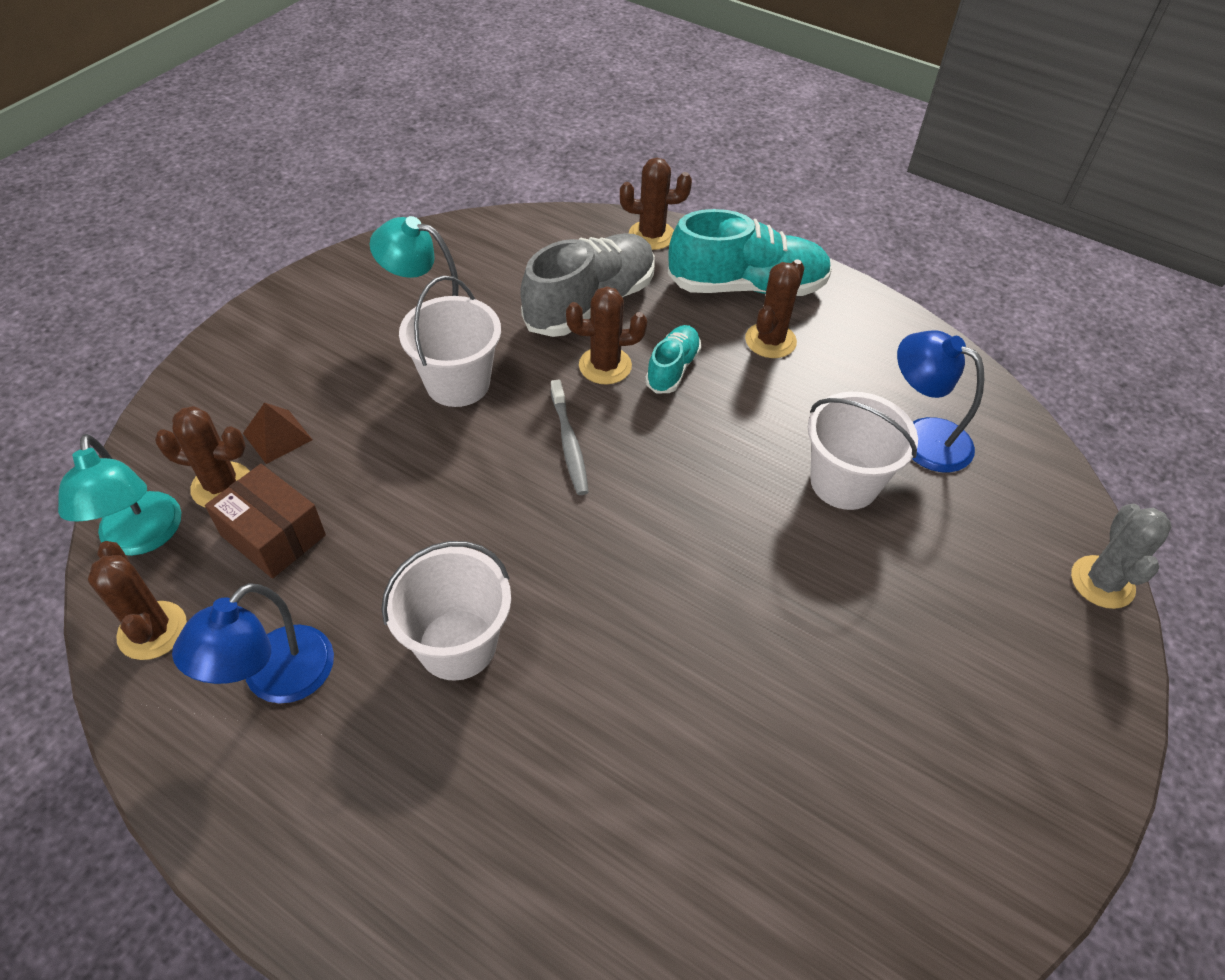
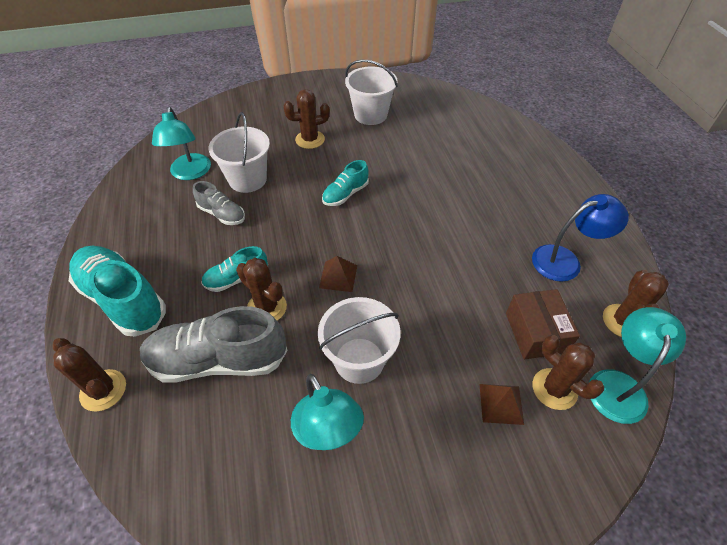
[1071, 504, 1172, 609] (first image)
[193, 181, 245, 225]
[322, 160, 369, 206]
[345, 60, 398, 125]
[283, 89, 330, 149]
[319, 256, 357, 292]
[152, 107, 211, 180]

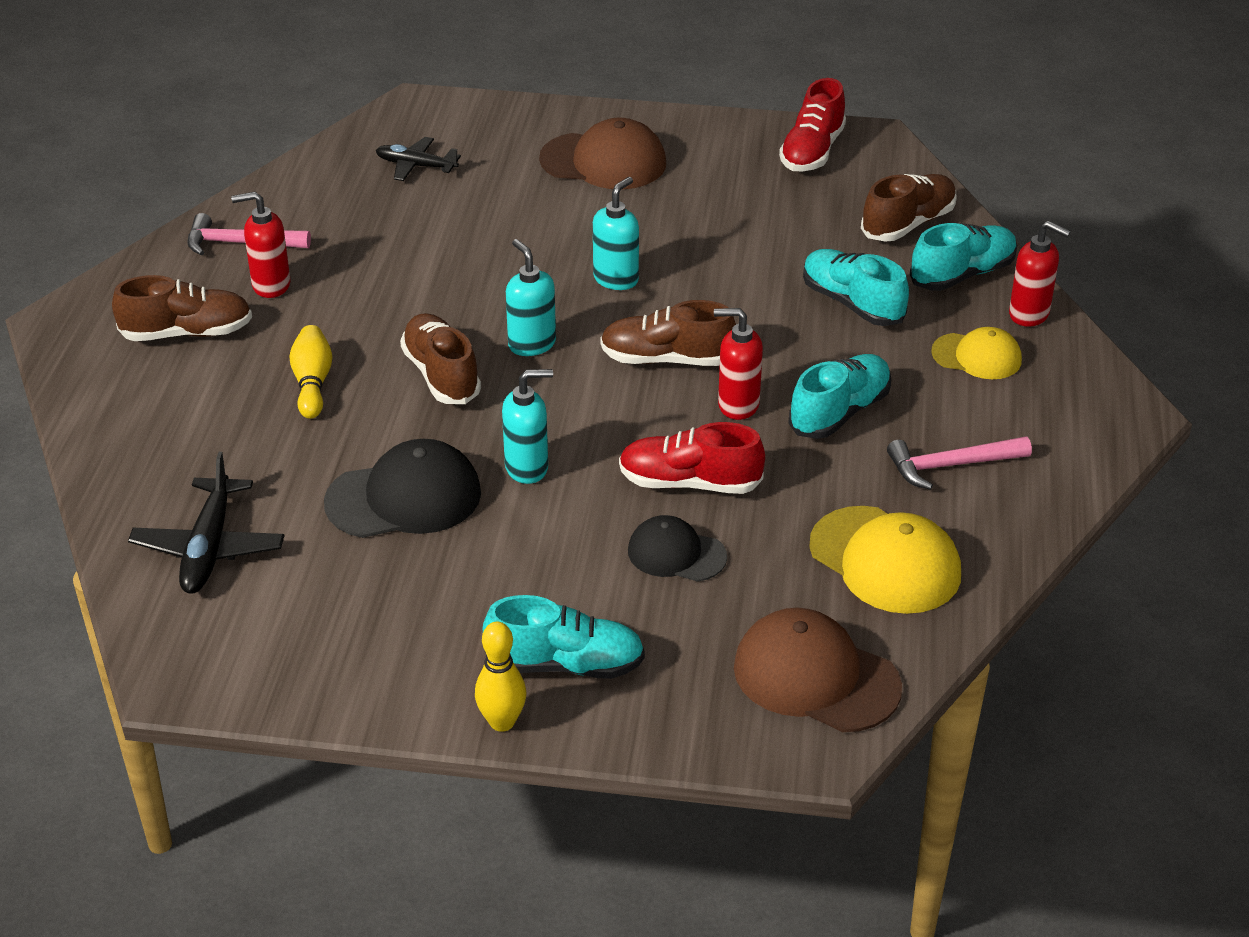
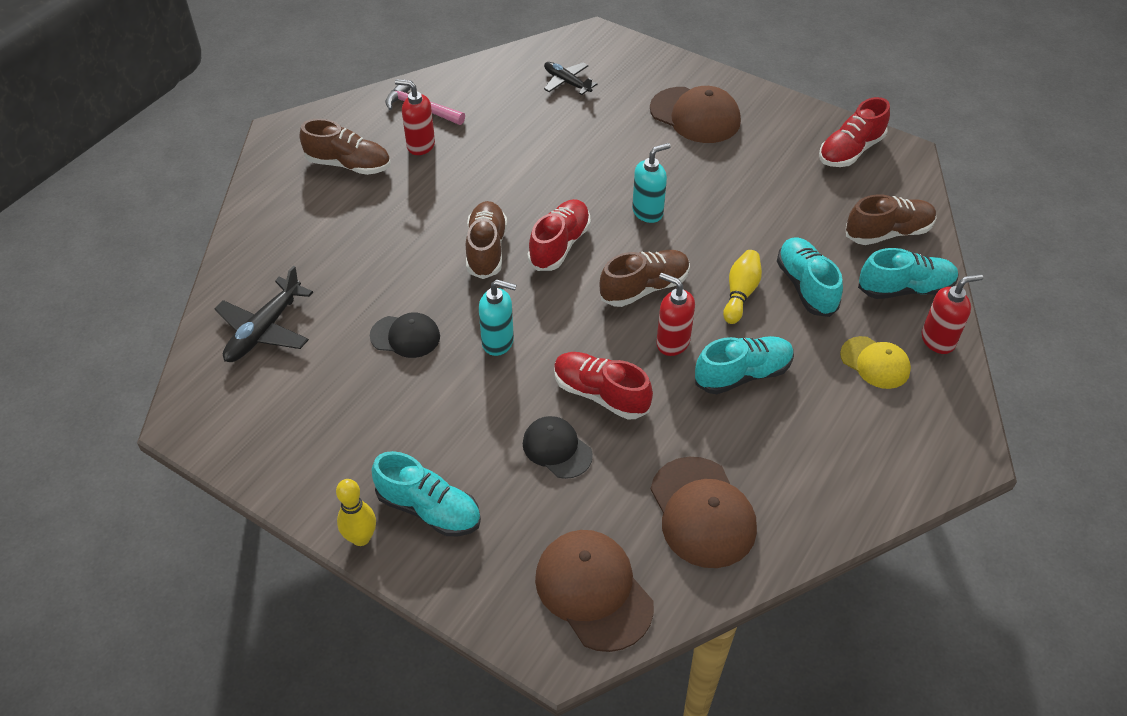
[887, 436, 1032, 490] (first image)
[723, 250, 762, 324]
[528, 199, 590, 271]
[650, 457, 757, 568]
[599, 250, 690, 307]
[921, 274, 983, 354]
[370, 312, 440, 358]

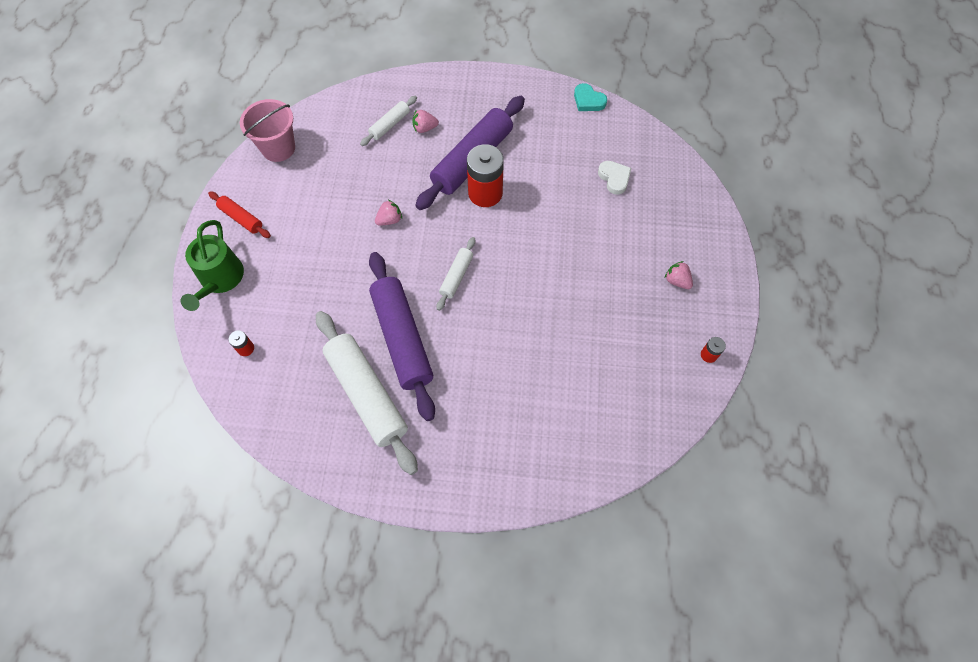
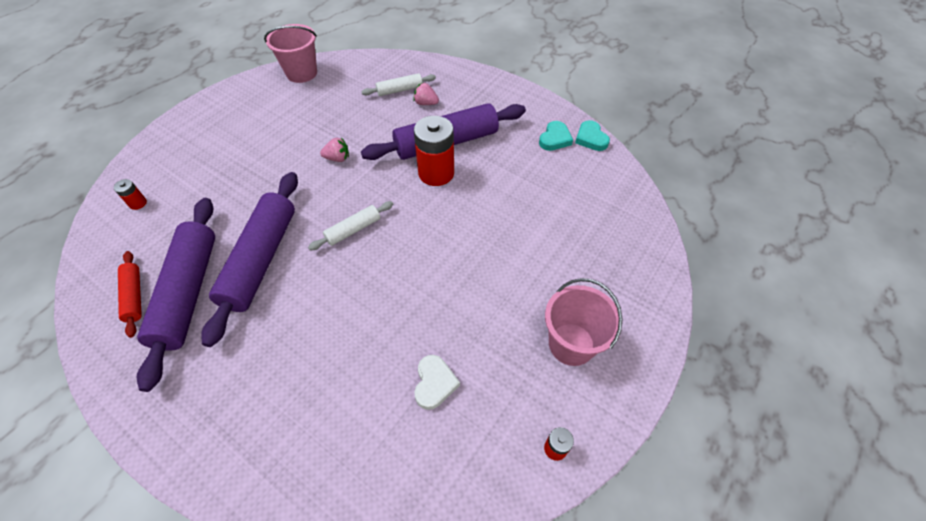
[181, 220, 244, 311] (first image)
[539, 121, 573, 151]
[118, 251, 142, 338]
[414, 355, 460, 410]
[545, 278, 623, 366]
[137, 198, 215, 392]

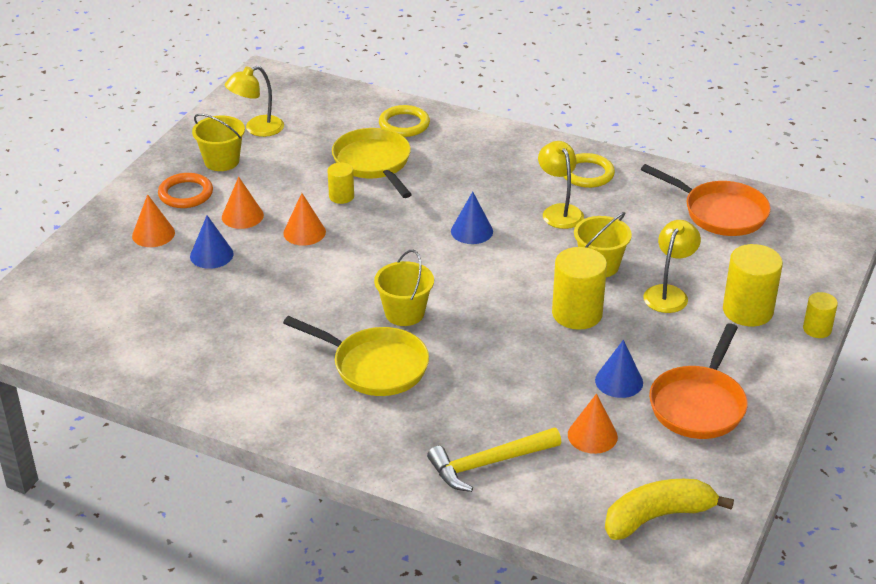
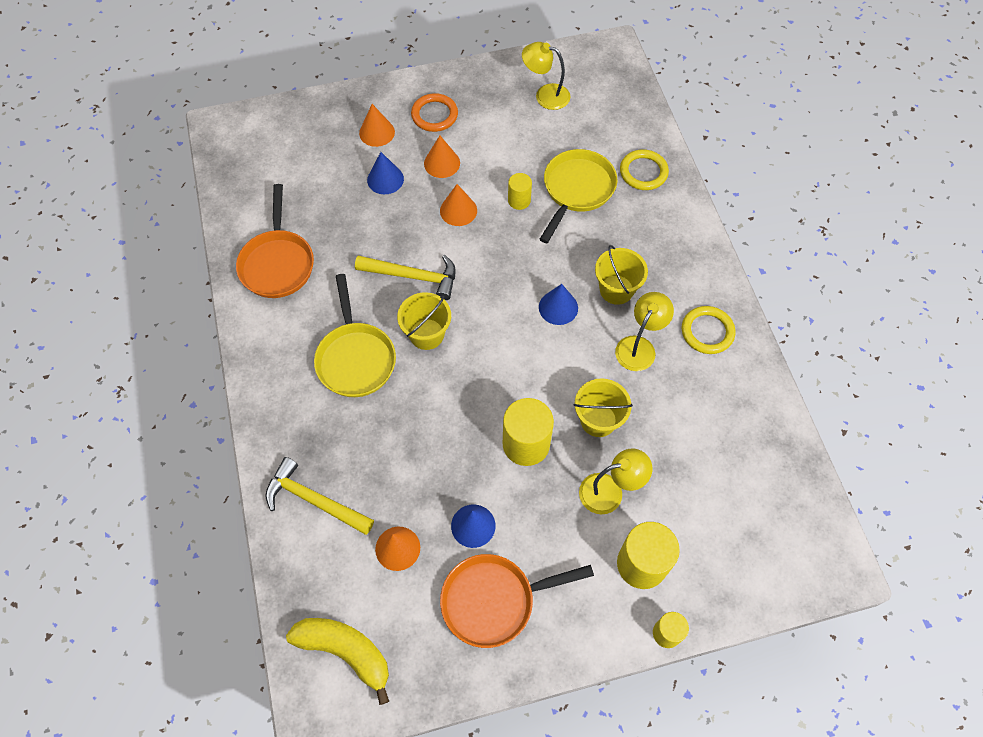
[355, 255, 456, 300]
[595, 245, 648, 305]
[236, 184, 314, 298]

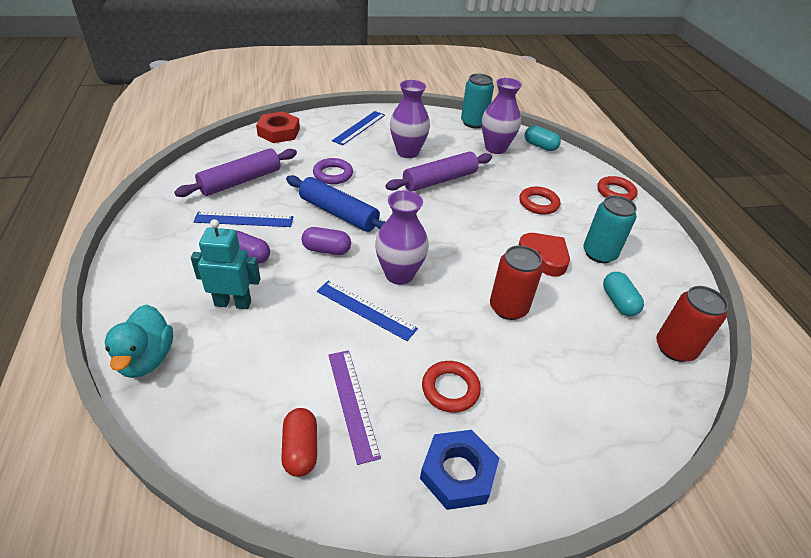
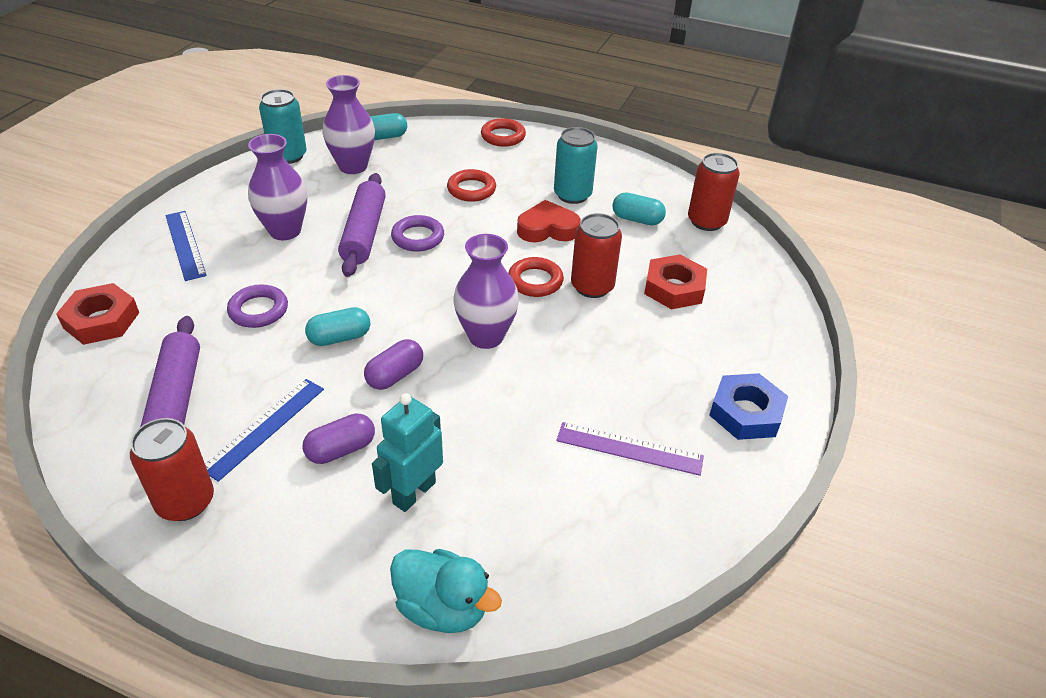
[281, 408, 317, 477] (first image)
[317, 280, 418, 341] (first image)
[130, 418, 214, 521]
[391, 215, 444, 252]
[644, 254, 707, 309]
[508, 257, 564, 297]
[305, 307, 370, 346]

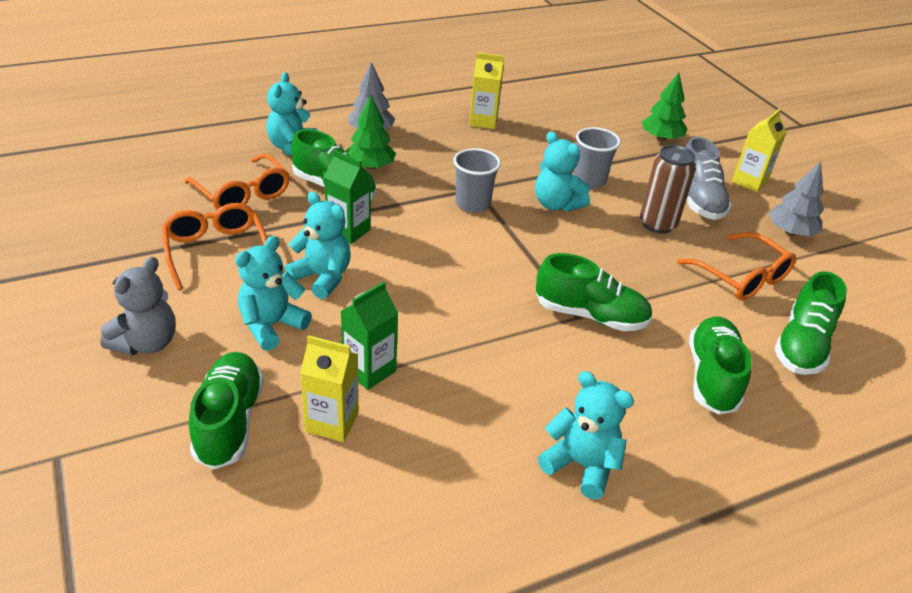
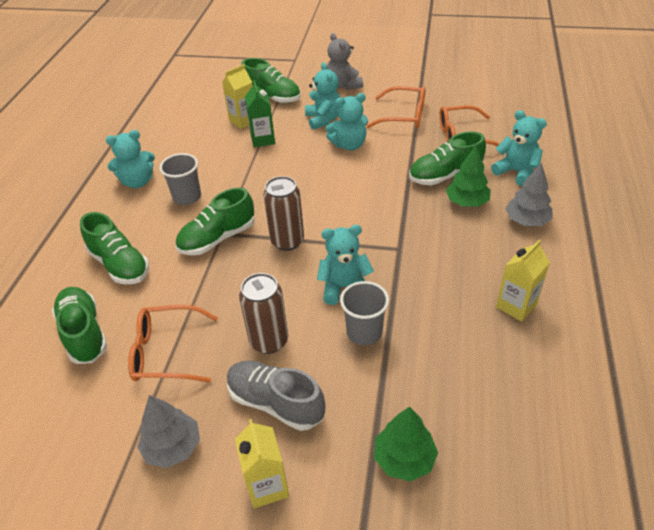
[324, 150, 371, 244] (first image)
[263, 176, 304, 251]
[159, 153, 201, 205]

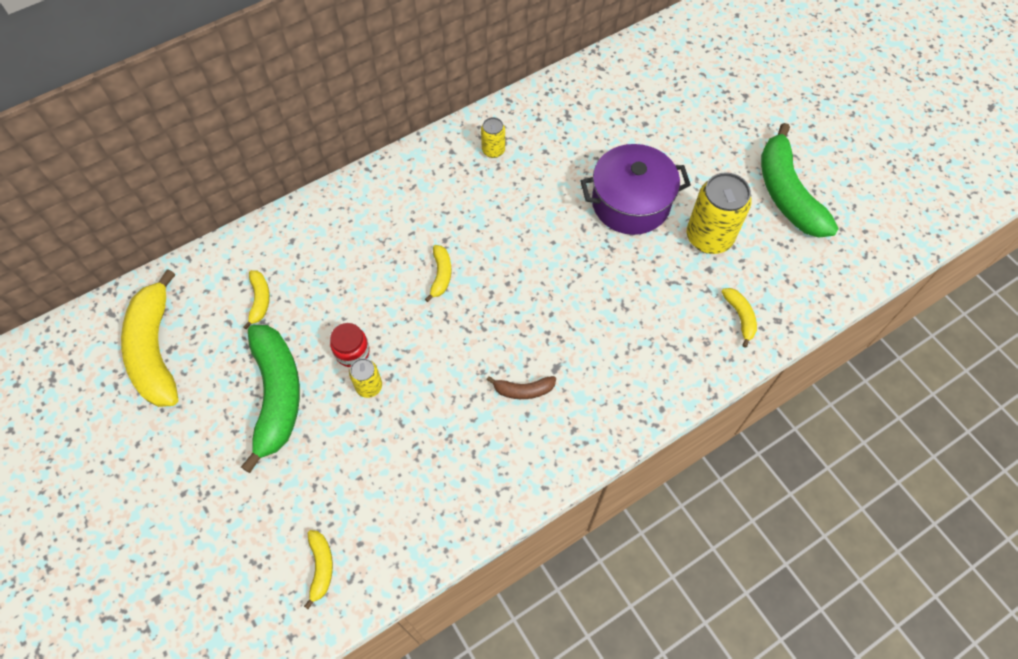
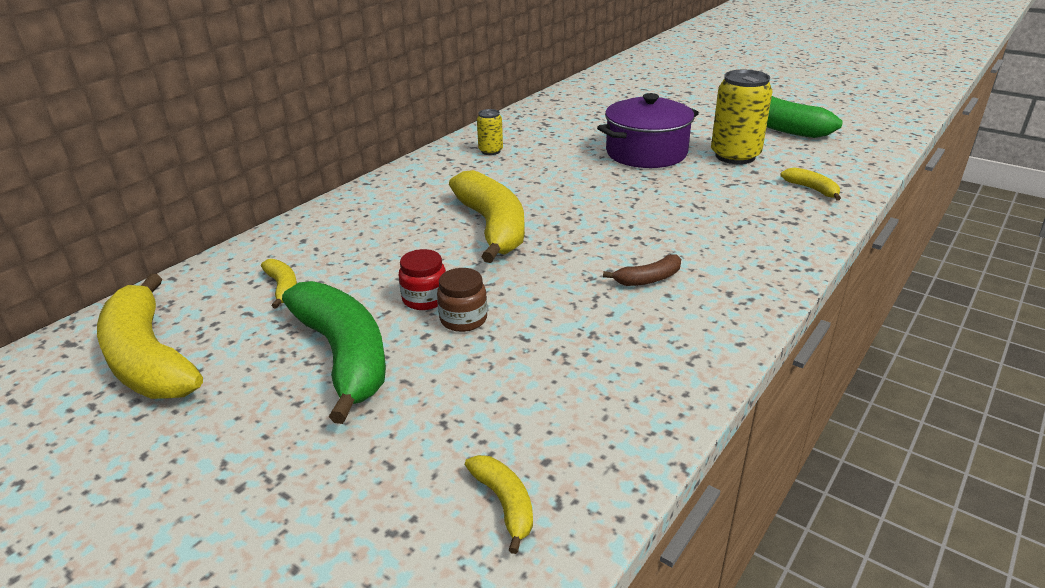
[437, 268, 487, 332]
[449, 170, 525, 263]

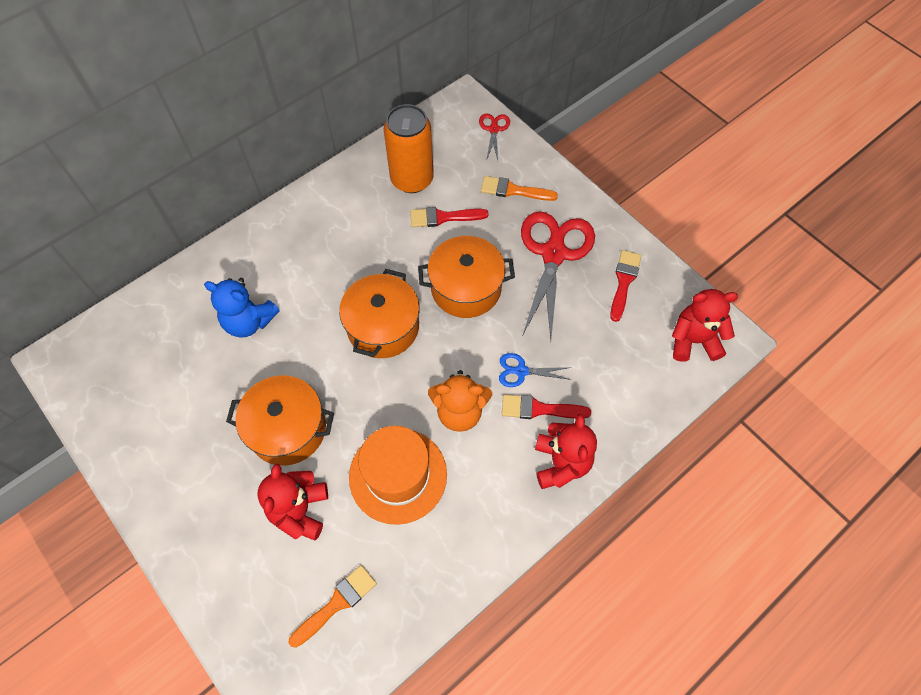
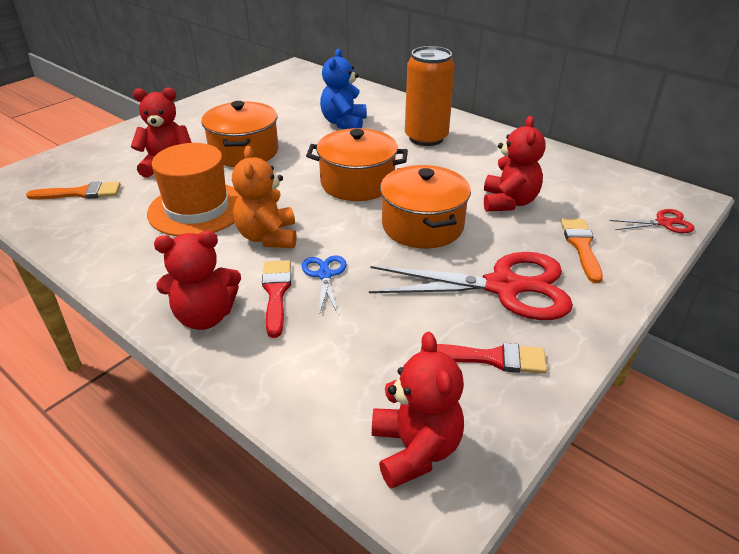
[405, 46, 455, 146]
[484, 116, 546, 212]
[26, 181, 121, 200]

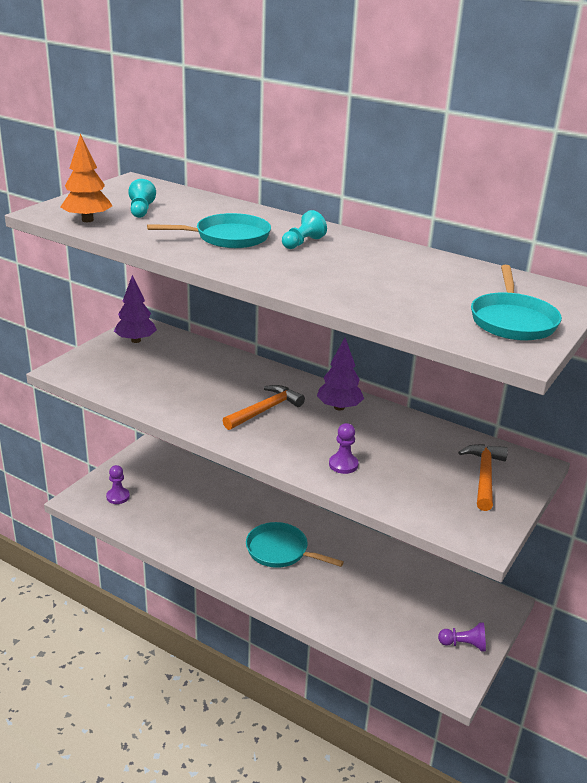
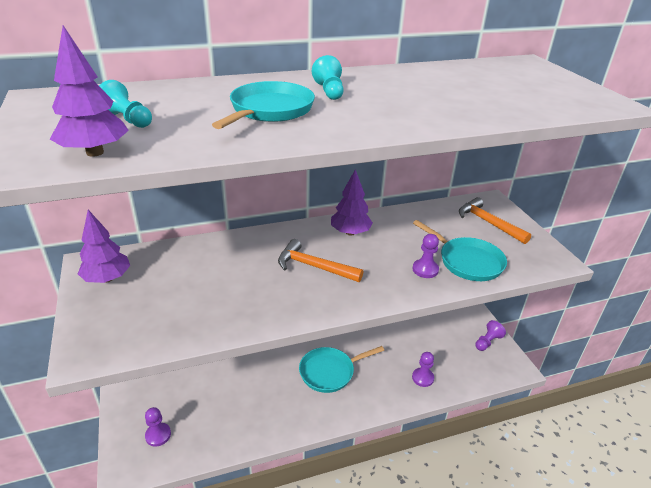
[412, 352, 434, 387]
[413, 220, 507, 281]
[50, 26, 129, 157]
[278, 239, 363, 282]

